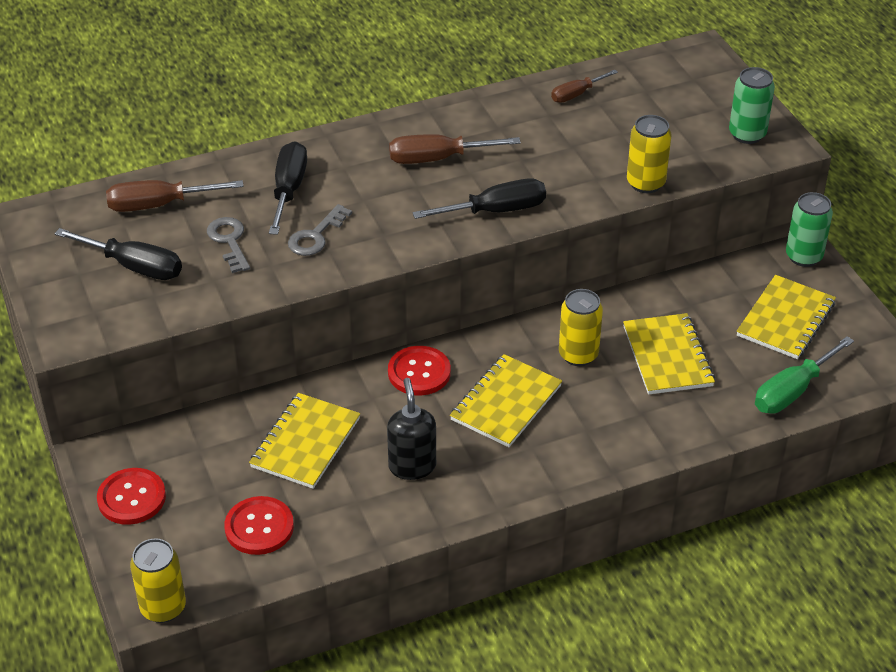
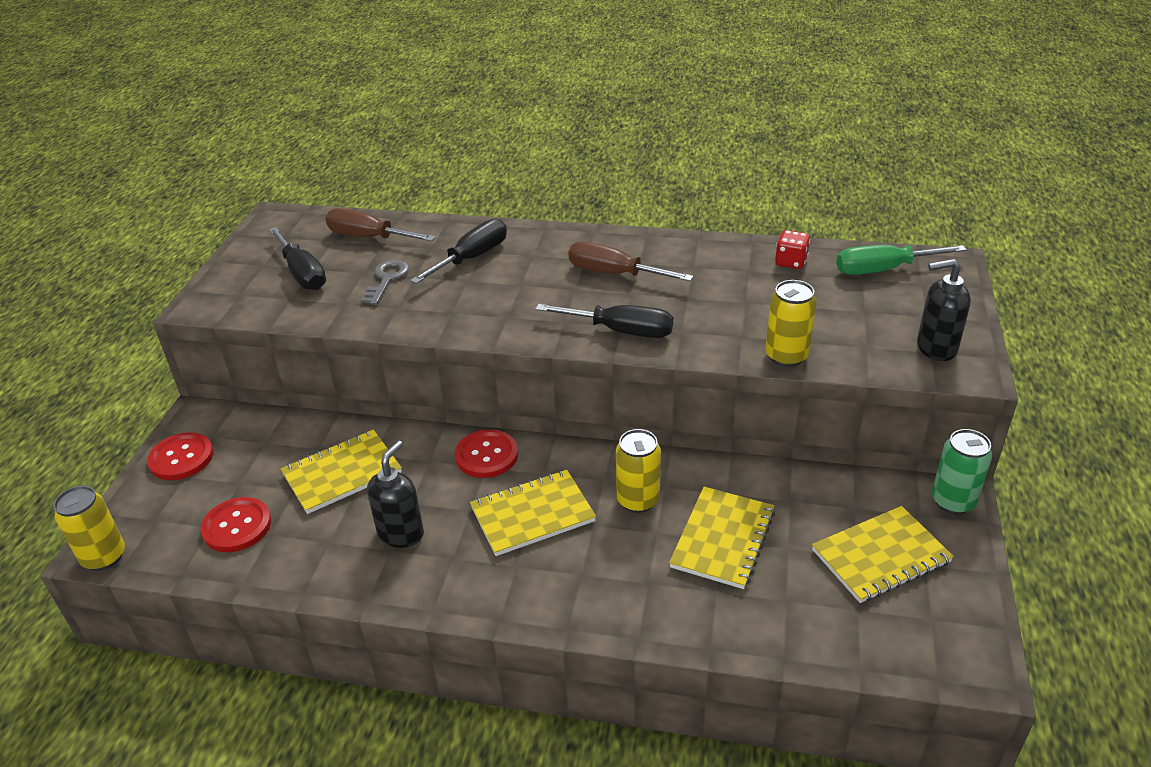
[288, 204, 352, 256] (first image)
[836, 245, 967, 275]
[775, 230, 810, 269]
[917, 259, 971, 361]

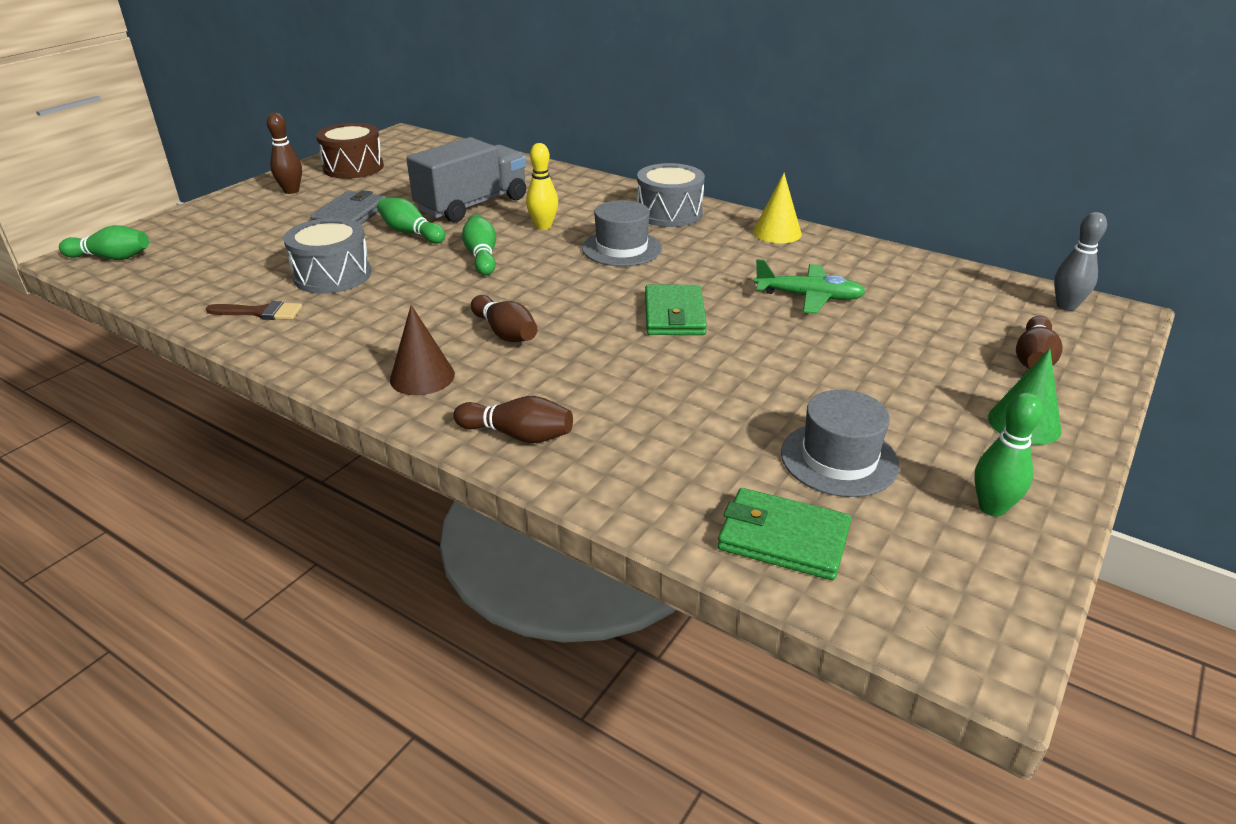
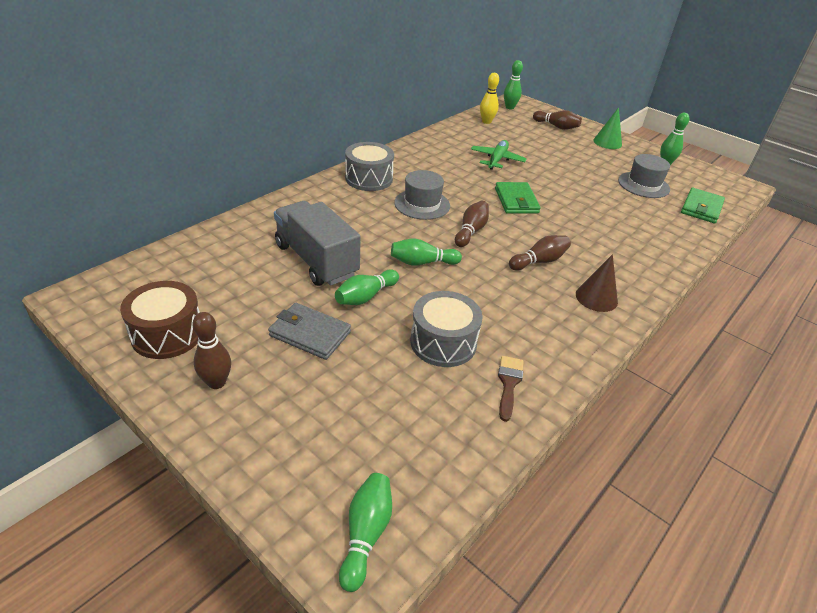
[753, 173, 802, 243] (first image)
[455, 201, 489, 247]
[480, 73, 499, 124]
[504, 60, 523, 109]
[495, 182, 541, 214]

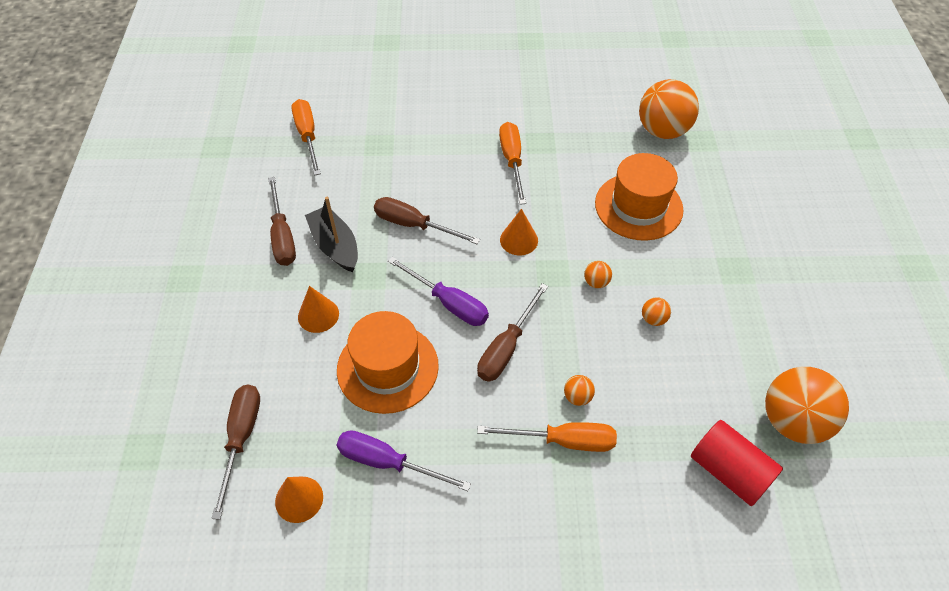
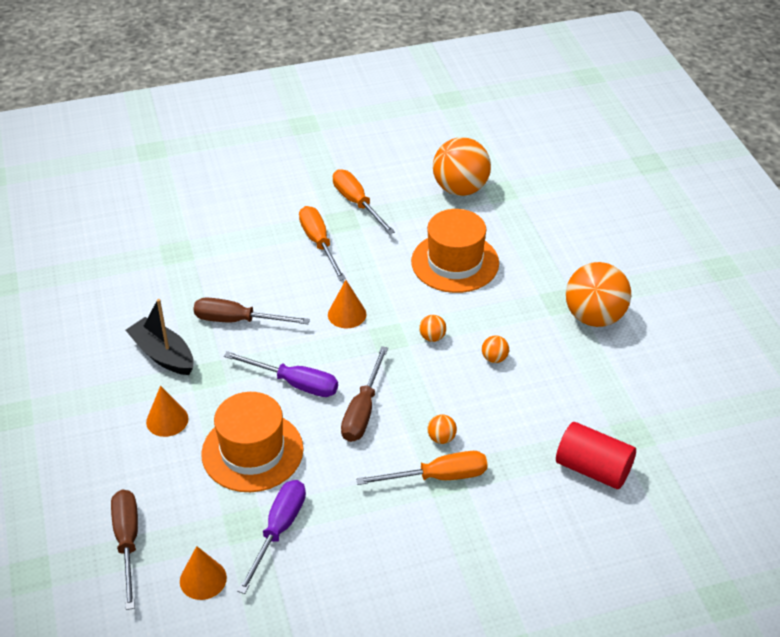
[268, 177, 296, 266] (first image)
[333, 169, 395, 235]
[566, 262, 631, 327]
[237, 480, 306, 594]

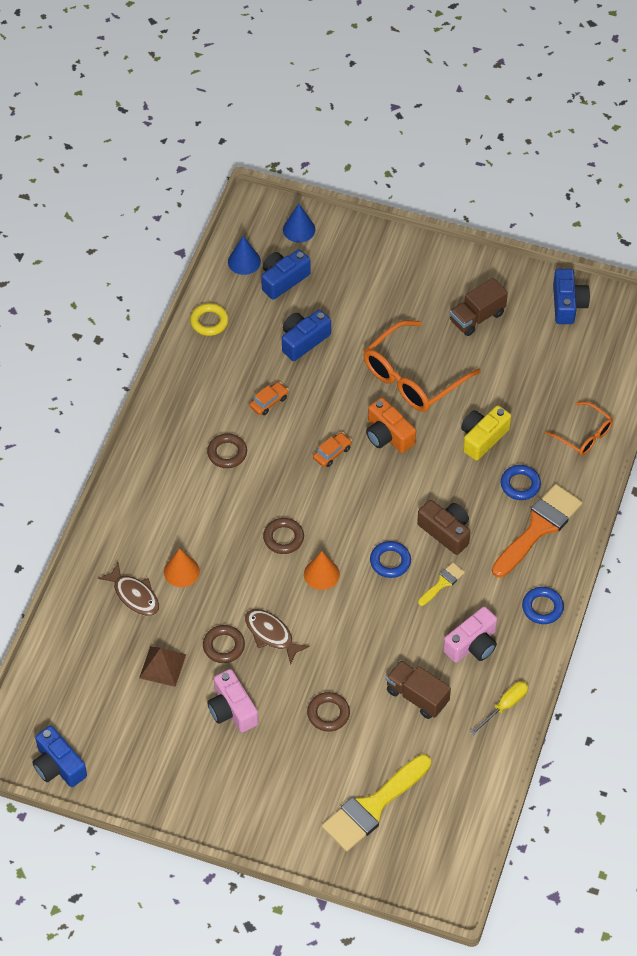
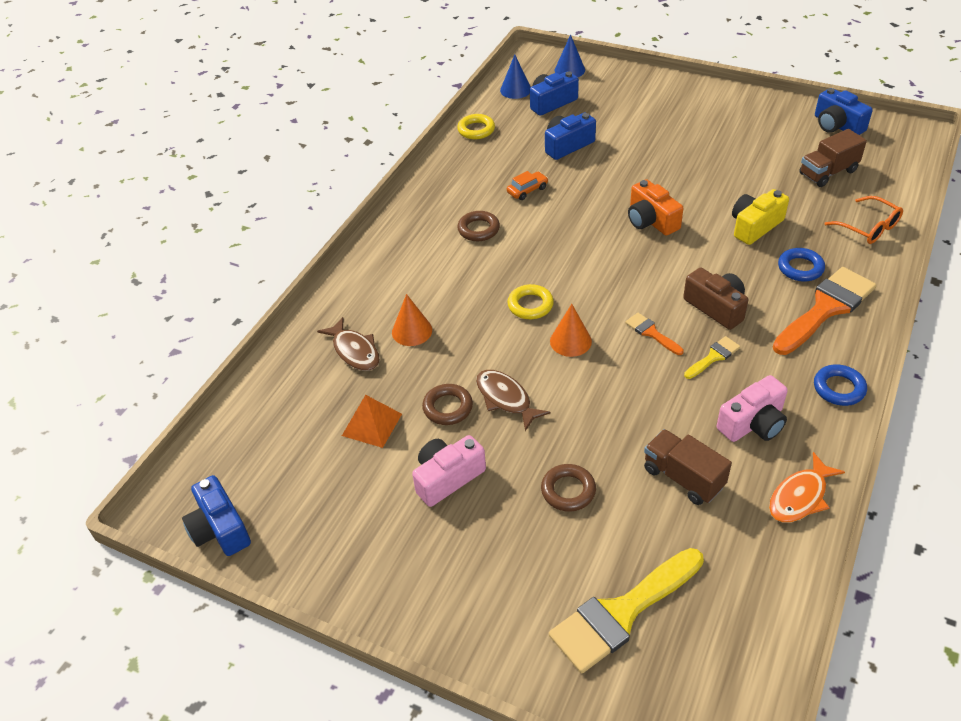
[313, 432, 352, 467] (first image)
[364, 320, 480, 412] (first image)
[799, 129, 867, 187]
[625, 313, 684, 355]
[769, 452, 845, 523]
[342, 395, 402, 448]
[507, 284, 554, 319]
[412, 435, 486, 507]
[815, 88, 873, 135]

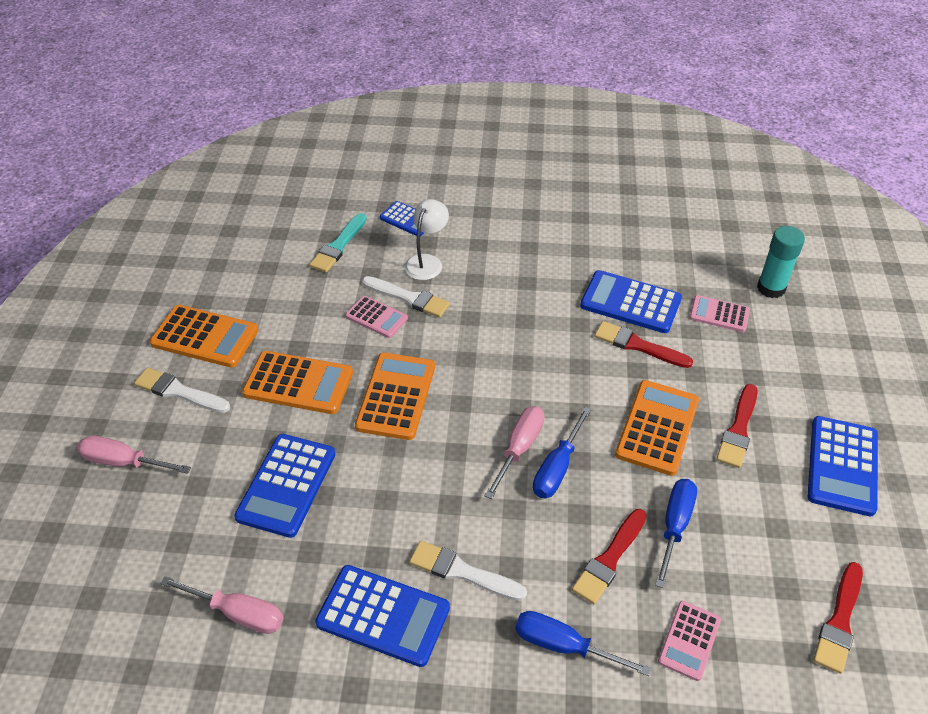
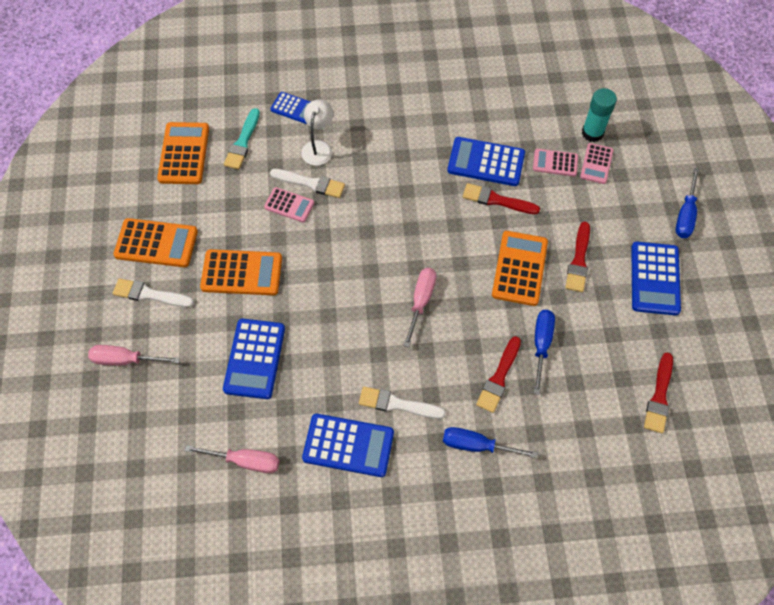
[157, 122, 209, 184]
[675, 168, 700, 238]
[580, 143, 613, 184]

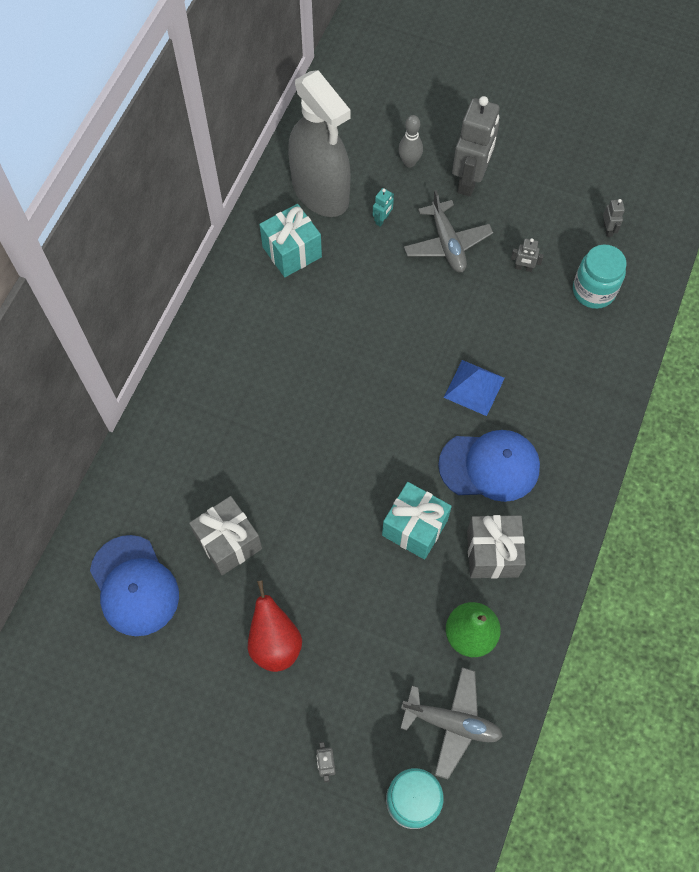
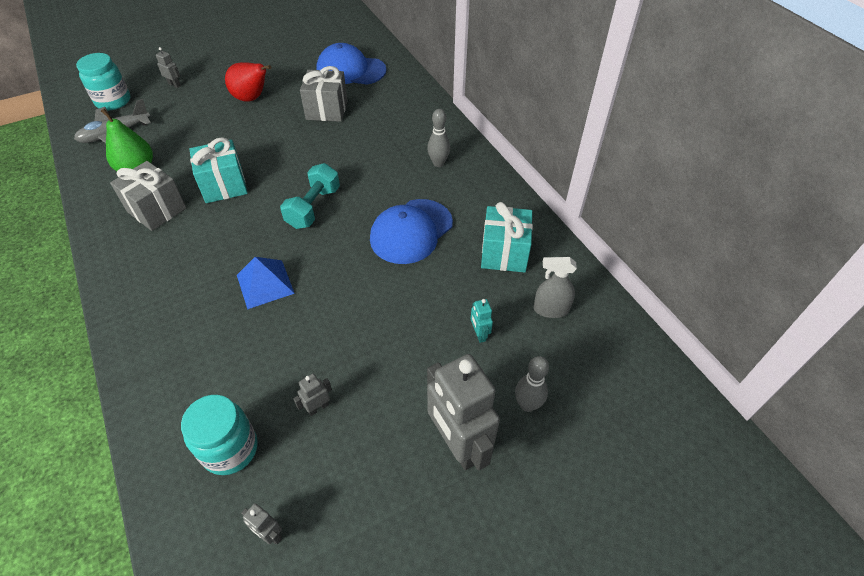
[404, 190, 493, 272] (first image)
[280, 163, 340, 229]
[427, 109, 450, 167]
[370, 199, 453, 264]
[533, 257, 577, 318]

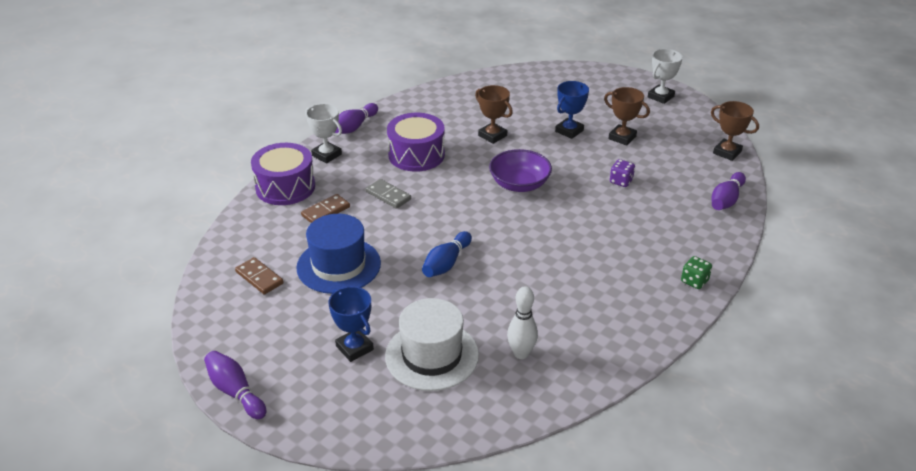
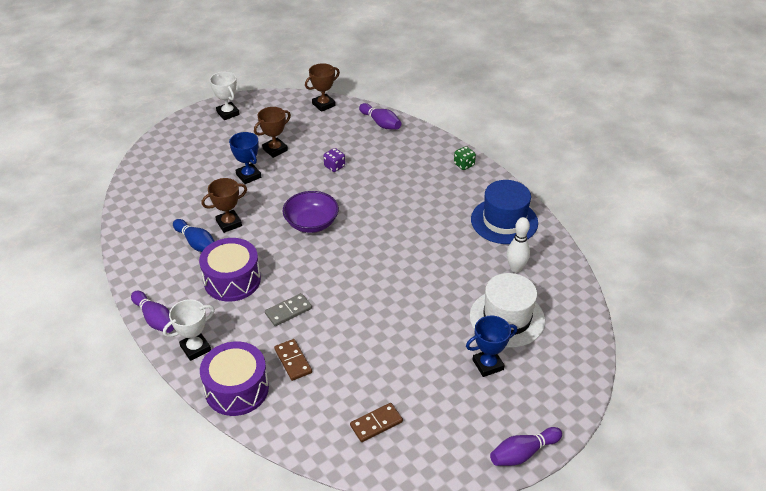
[471, 180, 538, 244]
[173, 219, 215, 252]

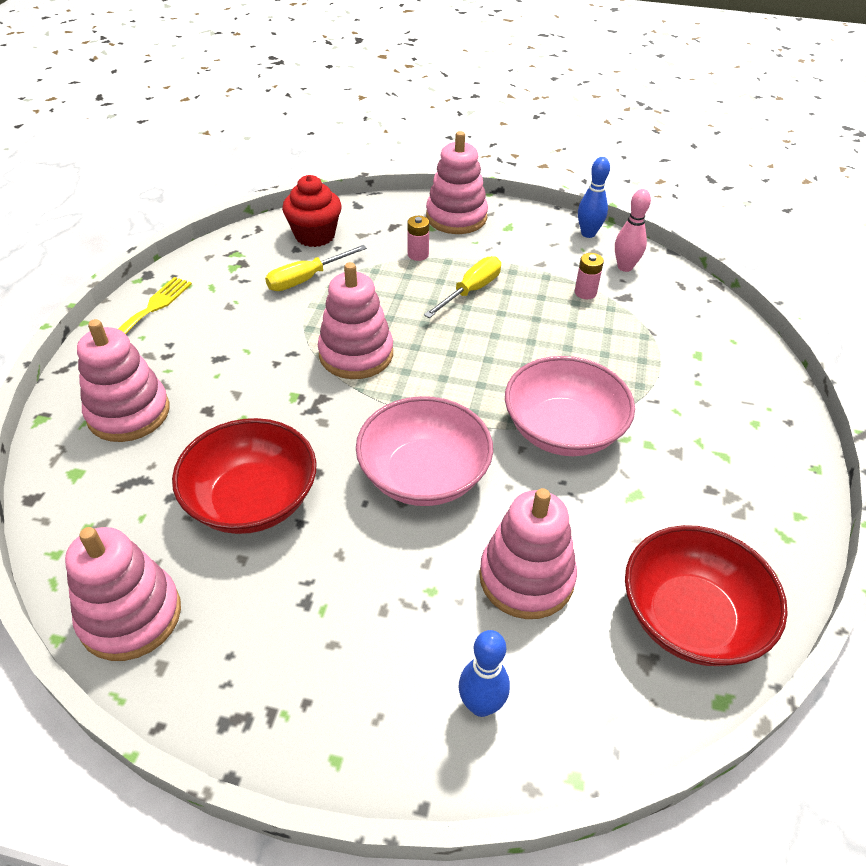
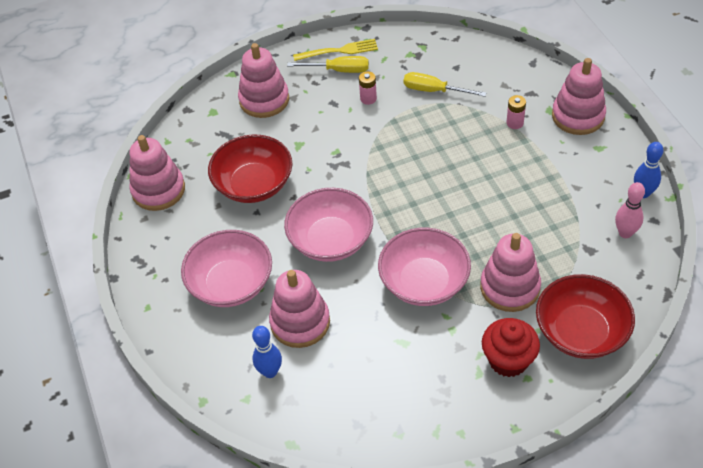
[181, 230, 272, 307]
[482, 318, 540, 377]
[480, 233, 541, 312]
[287, 56, 369, 73]
[252, 326, 282, 378]
[359, 71, 377, 105]
[536, 274, 635, 359]

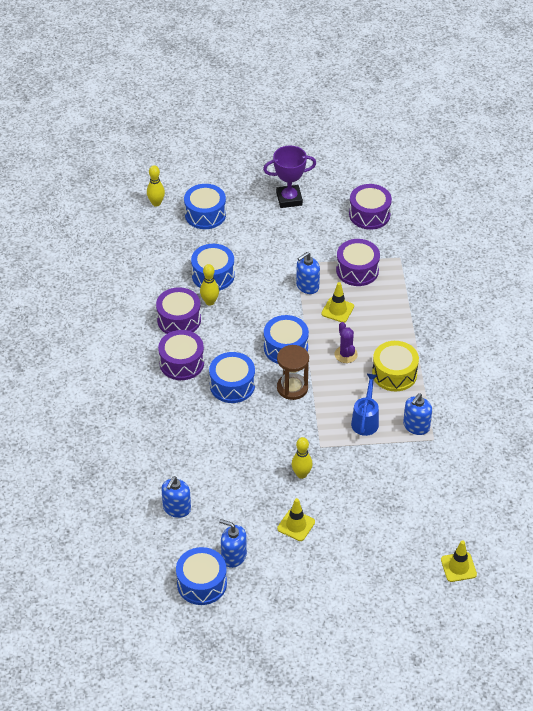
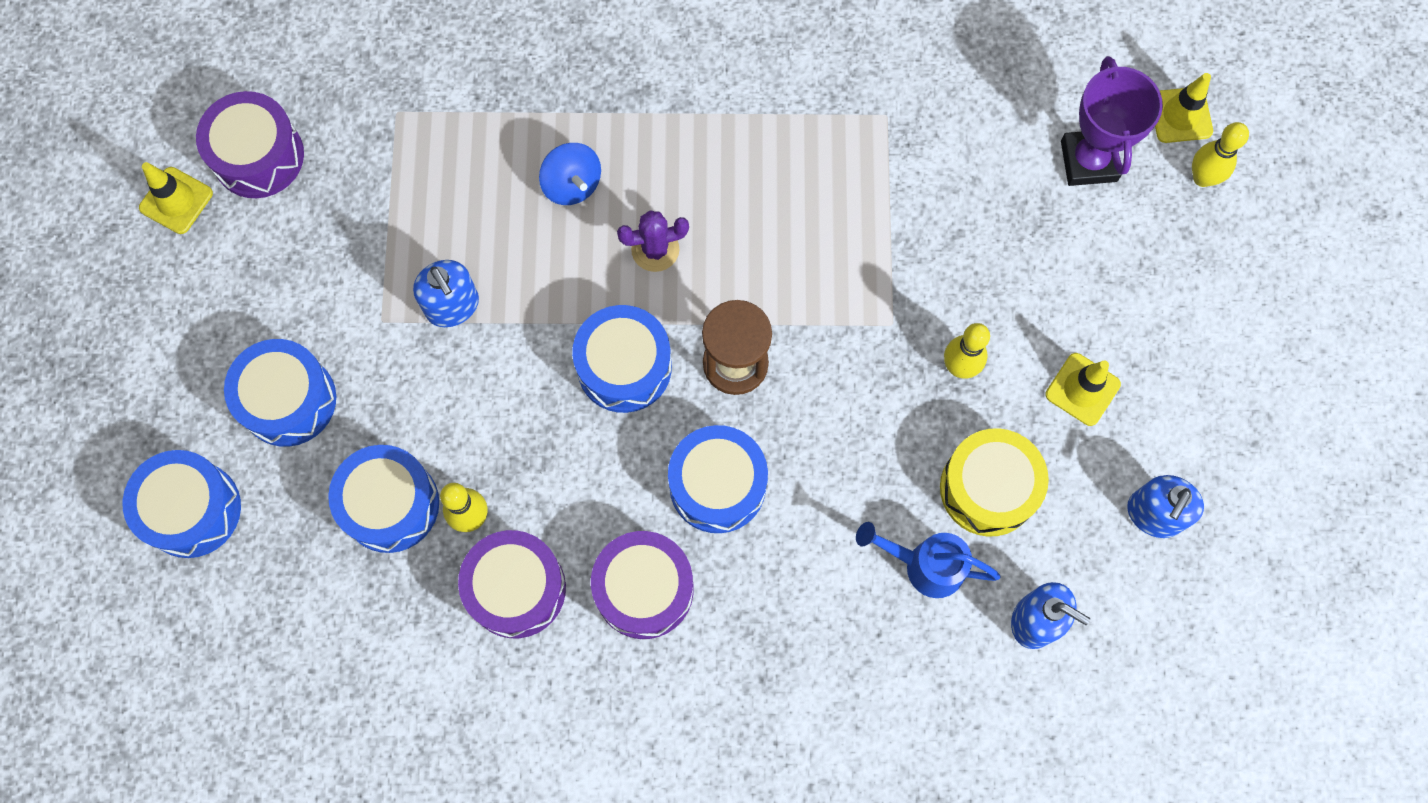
[336, 239, 380, 286] (first image)
[403, 393, 432, 435] (first image)
[539, 143, 601, 205]
[1192, 122, 1249, 187]
[224, 339, 336, 447]
[1061, 56, 1163, 186]
[139, 162, 213, 234]
[856, 522, 1001, 598]
[940, 428, 1049, 537]

